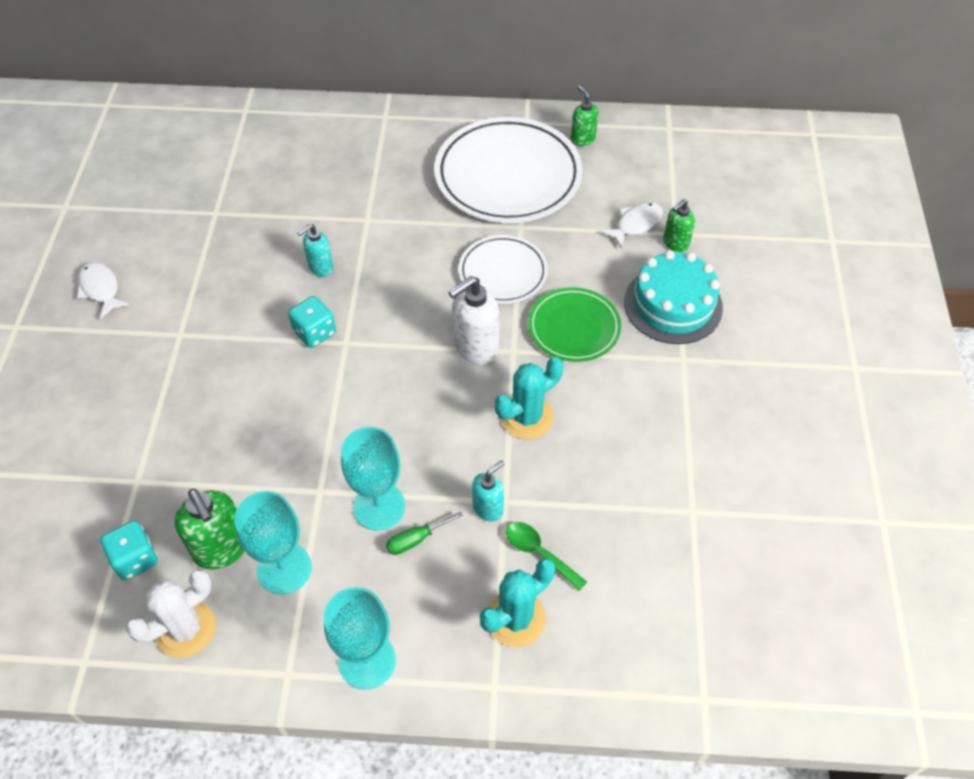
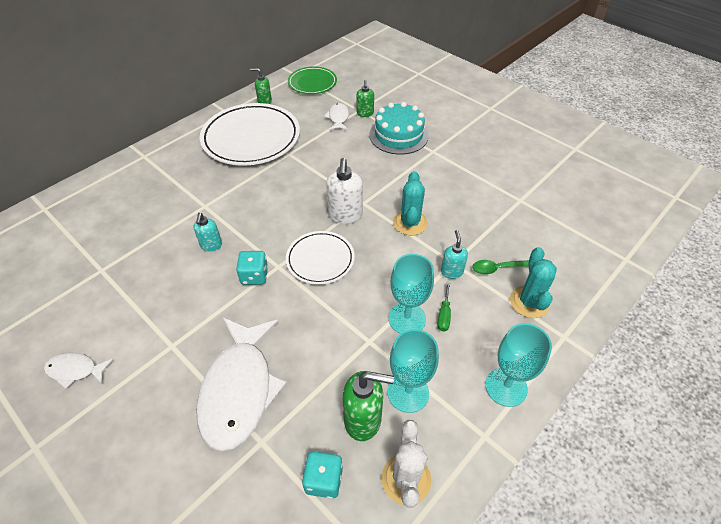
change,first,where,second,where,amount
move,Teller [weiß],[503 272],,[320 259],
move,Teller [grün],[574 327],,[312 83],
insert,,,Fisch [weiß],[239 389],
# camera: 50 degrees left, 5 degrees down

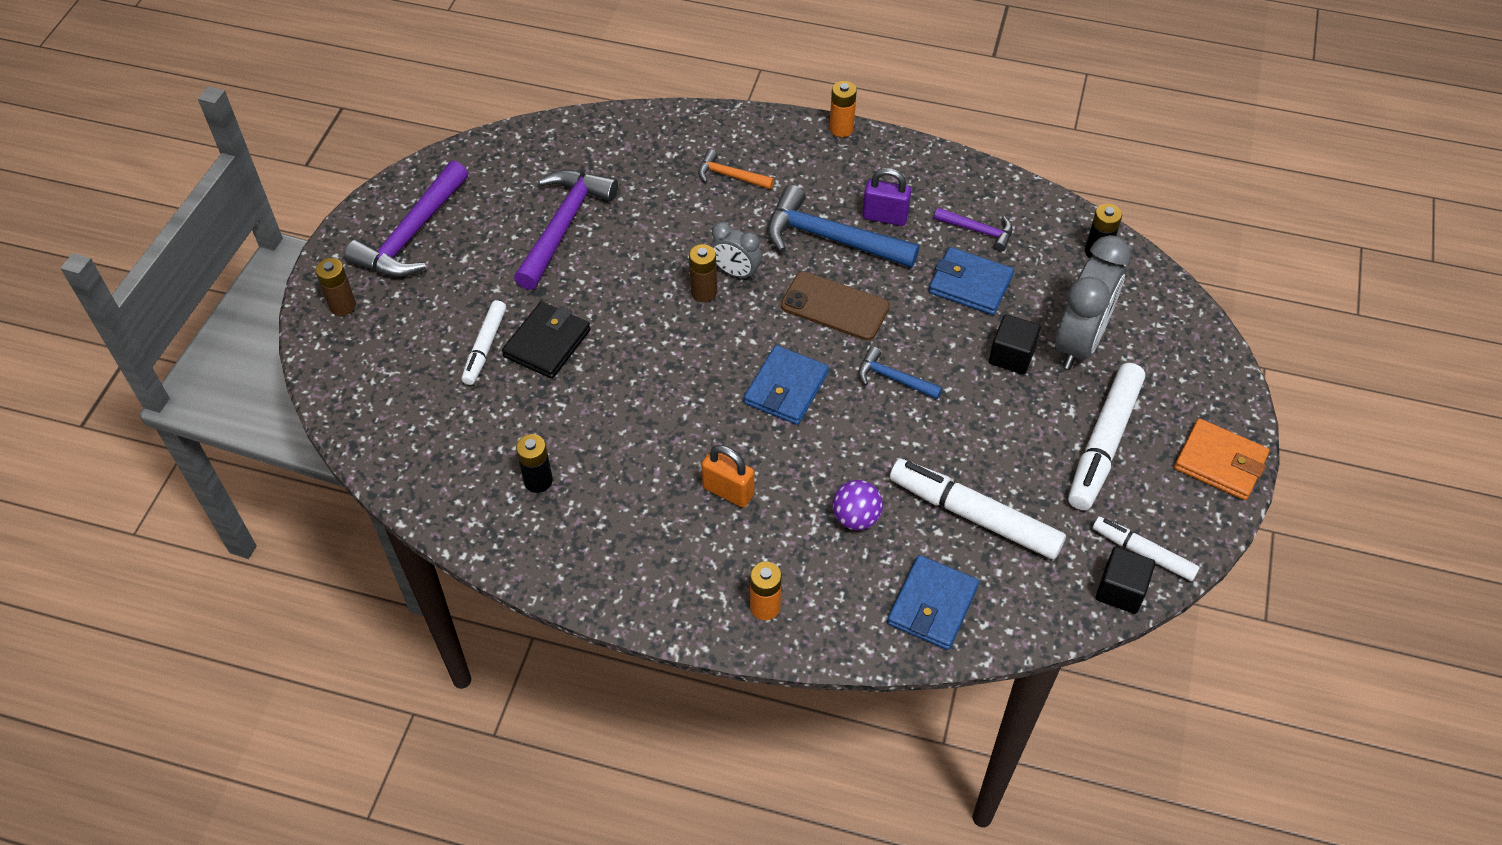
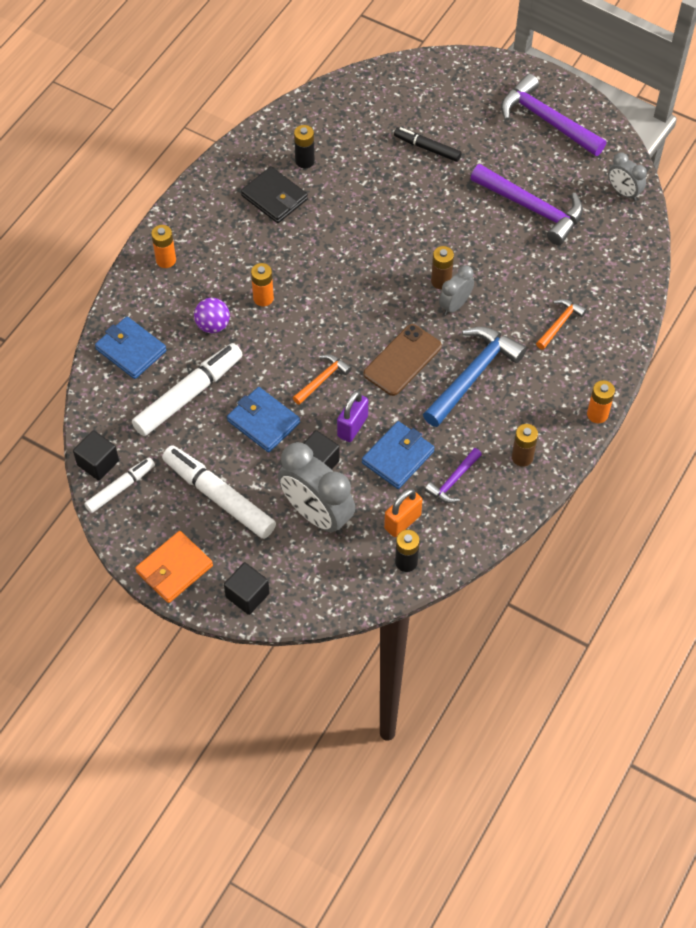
change,first,where,second,where,amount
move,Vorhängeschloss [lila],[885 217],,[352 426],
move,Batterie [braun],[342 306],,[522 457],
recolor,Filzstift [weiß],[485 347],Filzstift [schwarz],[427 148],
move,Geldbörse [schwarz],[547 343],,[274 197],
move,Geldbörse [blau],[786 388],,[263 422],
recolor,Hammer [blau],[893 378],Hammer [orange],[322 379],
move,Vorhängeschloss [orange],[728 491],,[402 522],
insert,,,Wecker [grau],[623 192],
insert,,,Batterie [orange],[263 298],
insert,,,Kubus [schwarz],[247 595],
# camera: 105 degrees right, 5 degrees up

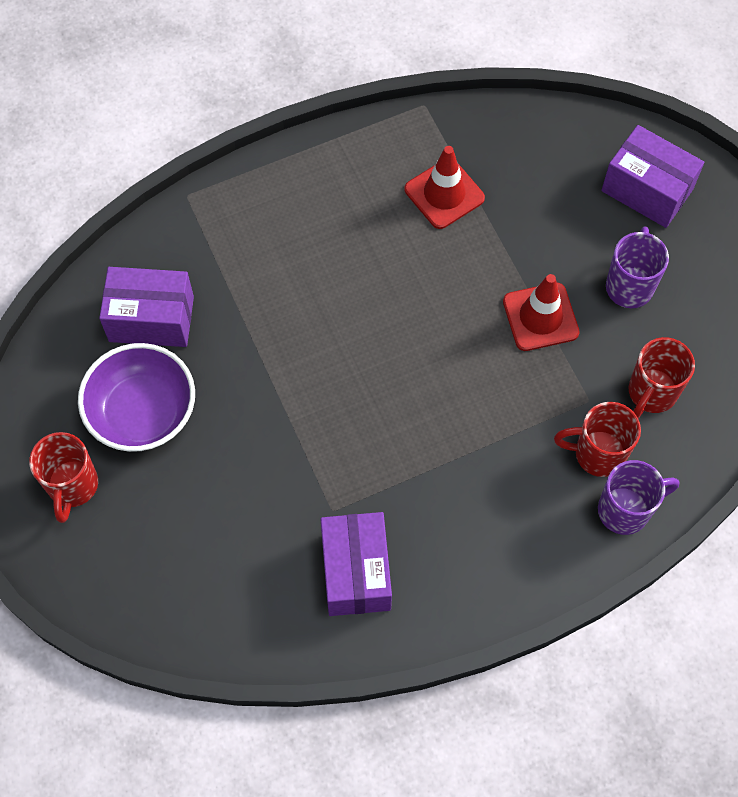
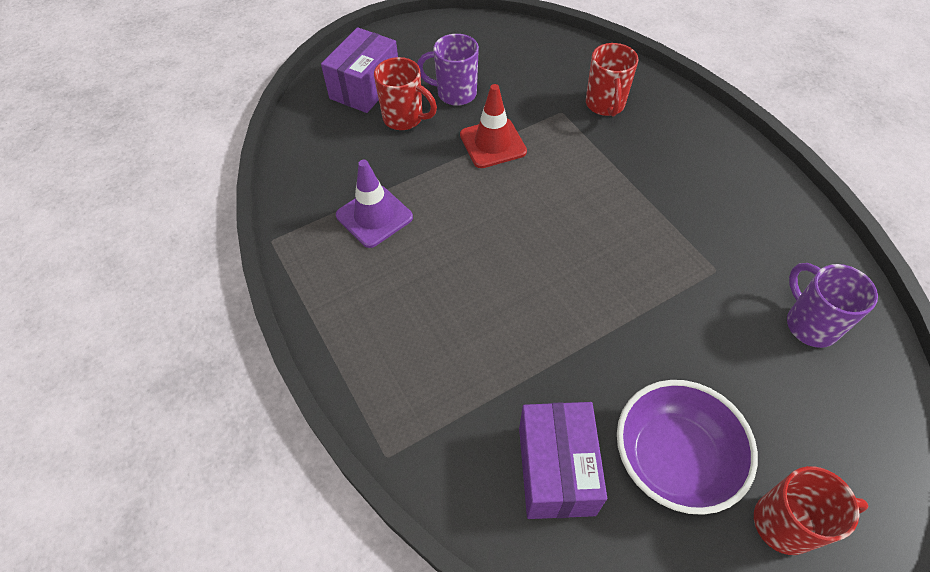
change,first,where,second,where,amount
recolor,Leitkegel [rot],[444 194],Leitkegel [lila],[374 216],
move,Tasse [rot],[651 393],,[404 118],
move,Tasse [lila],[625 510],,[810 324],
delete,Schachtel [lila],[356 572],,,
# camera: 95 degrees left, 10 degrees down

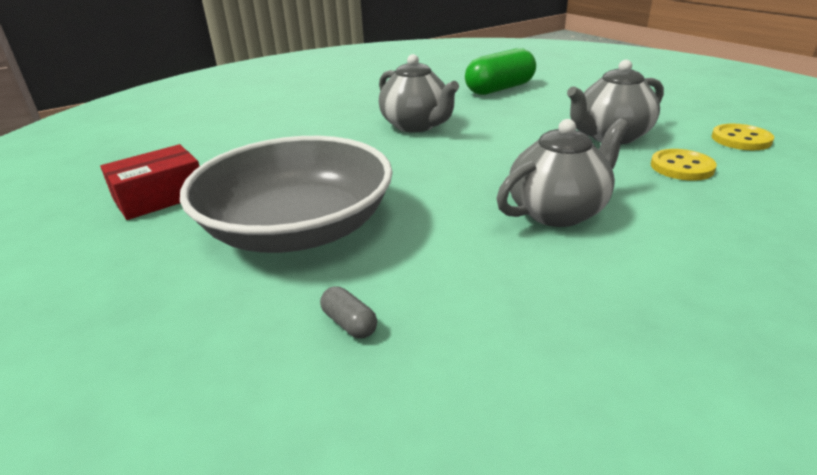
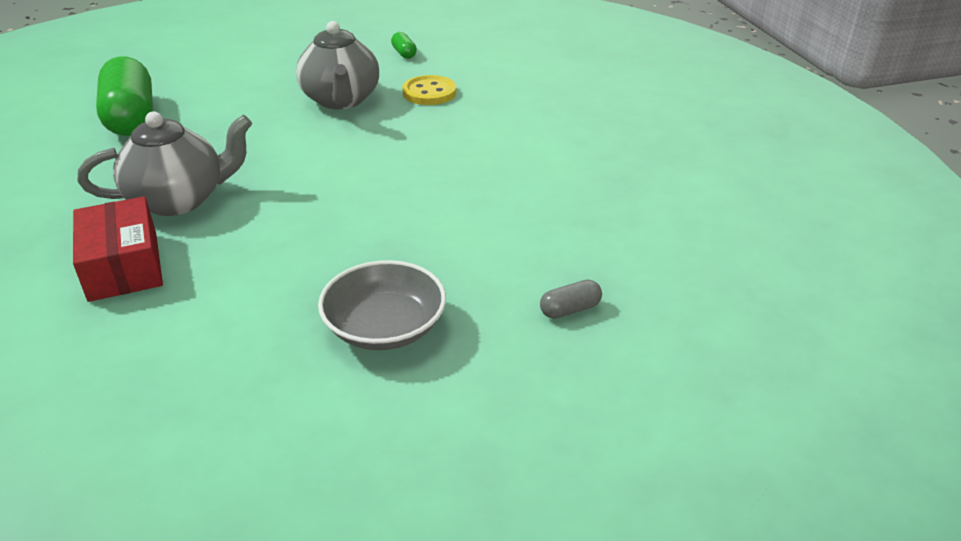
change,first,where,second,where,amount
delete,Teekanne [grau],[558 212],,,
replace,Knopf [gelb],[741 139],Kapsel [grün],[404 53],
resize,Schüssel [grau],[298 229],,[385 327],x0.52
move,Schachtel [rot],[160 197],,[124 266],
# camera: 75 degrees left, 5 degrees up

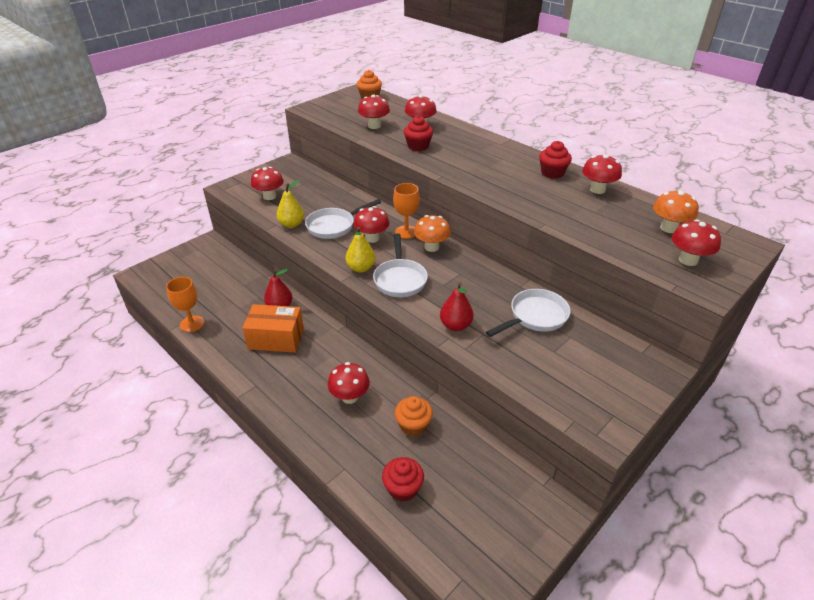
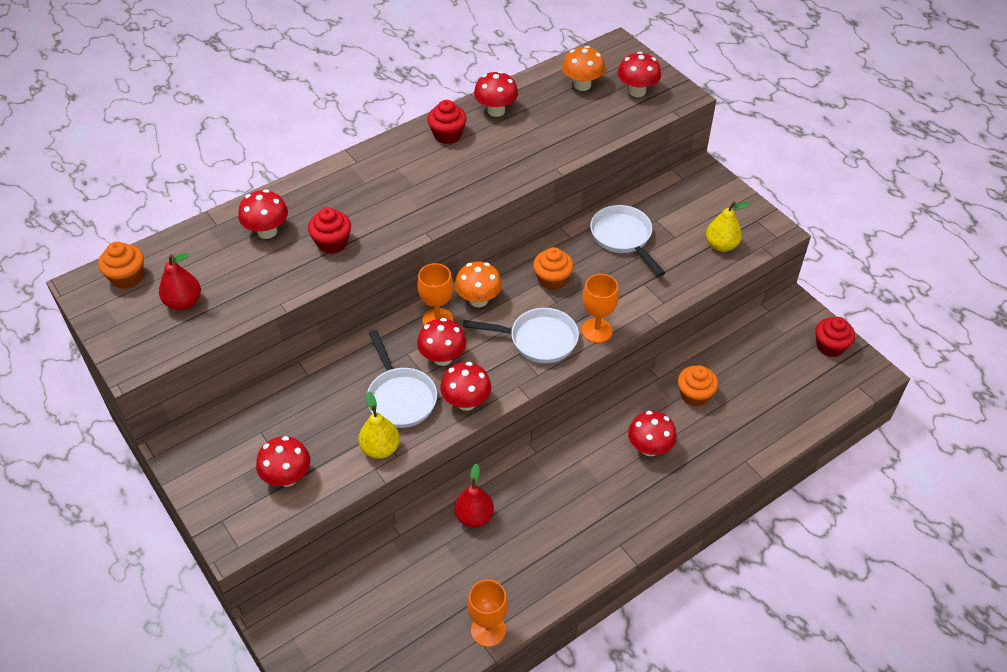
change,first,where,second,where,amount
move,Pilz [rot],[374 126],,[466 402],
move,Birne [gelb],[361 268],,[721 245],
move,Birne [rot],[455 325],,[184 302],
delete,Schachtel [orange],[276 339],,,
move,Muffin [rot],[403 488],,[830 346],
insert,,,Muffin [orange],[552 280],
insert,,,Kelch [orange],[597 330],
# camera: 80 degrees left, 10 degrees up

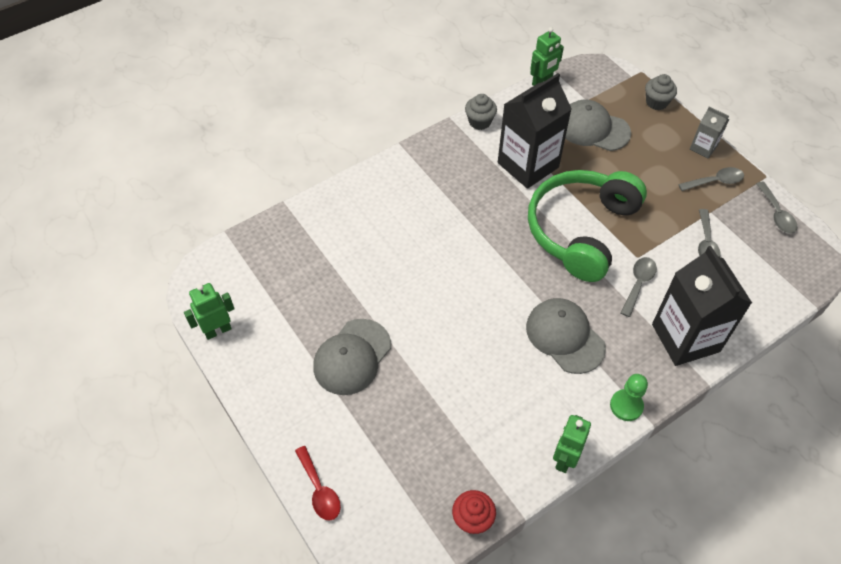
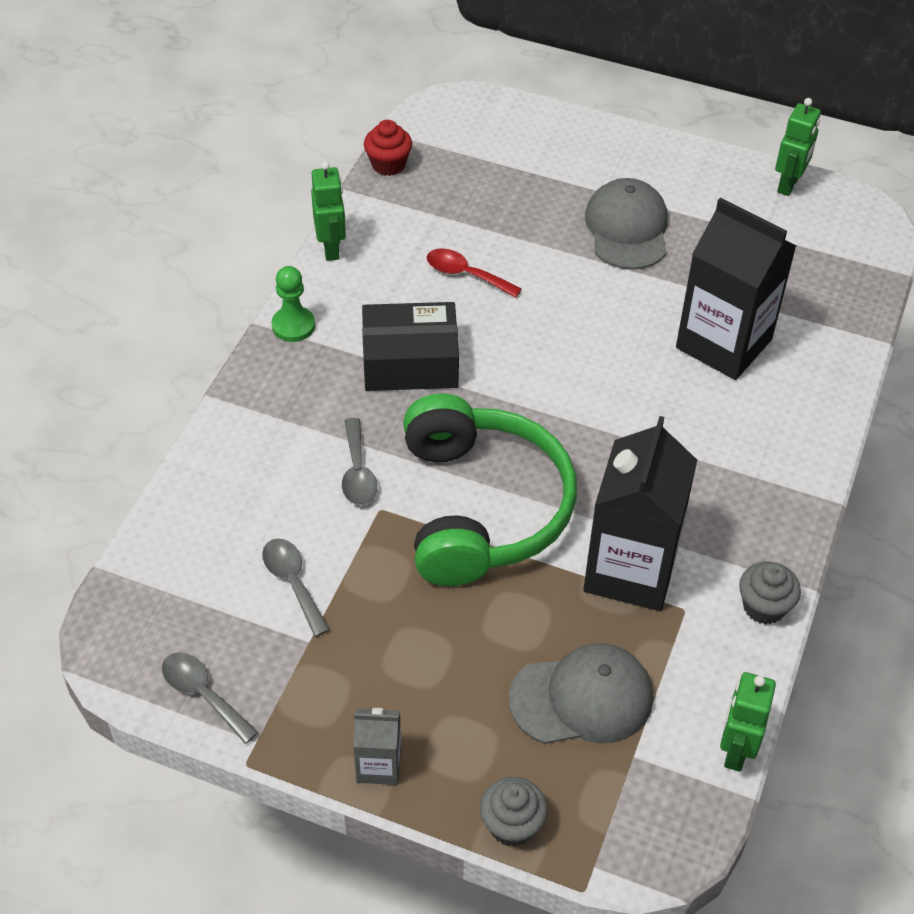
change,first,where,second,where,amount
delete,Löffel [grau],[715 181],,,
move,Getränkekarton [schwarz],[685 338],,[723 343],
replace,Kappe [grau],[565 336],Schachtel [schwarz],[410 362],
move,Löffel [rot],[319 490],,[465 274],
# camera: 145 degrees right, 5 degrees down

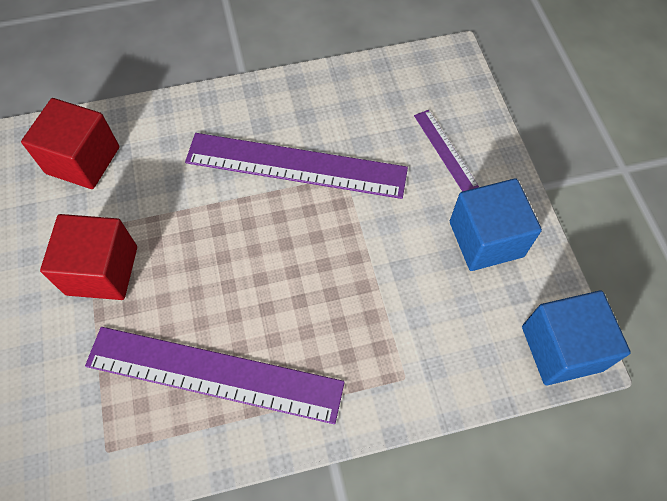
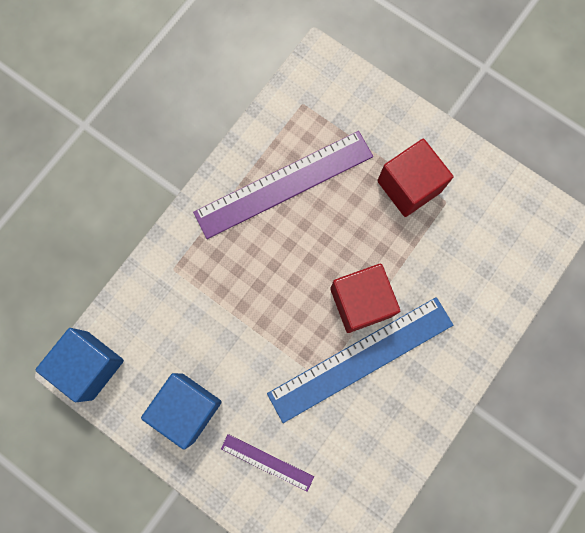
change,first,where,second,where,amount
move,Kubus [rot],[83 160],,[361 302],
recolor,Lineal [lila],[296 165],Lineal [blau],[360 359],
# camera: 140 degrees right, 15 degrees up

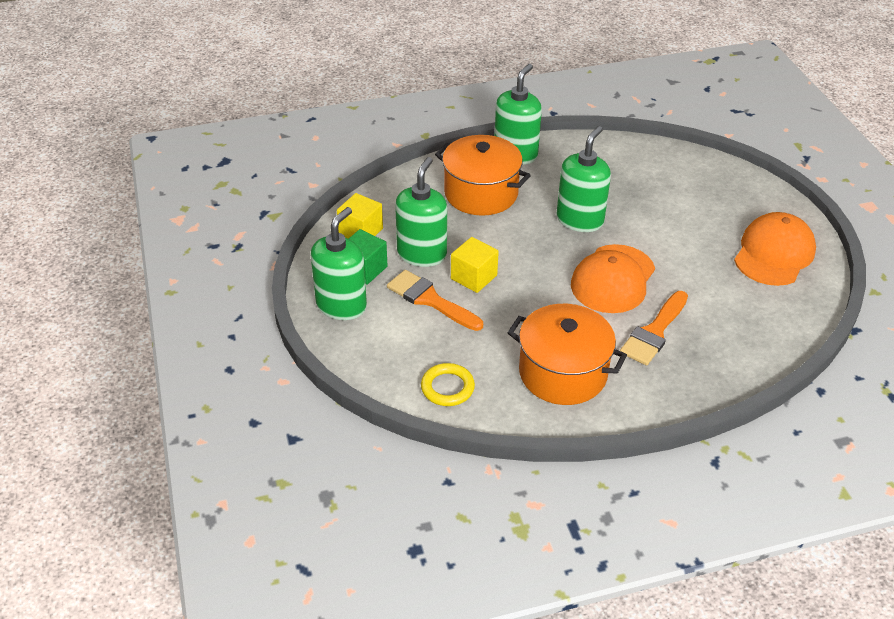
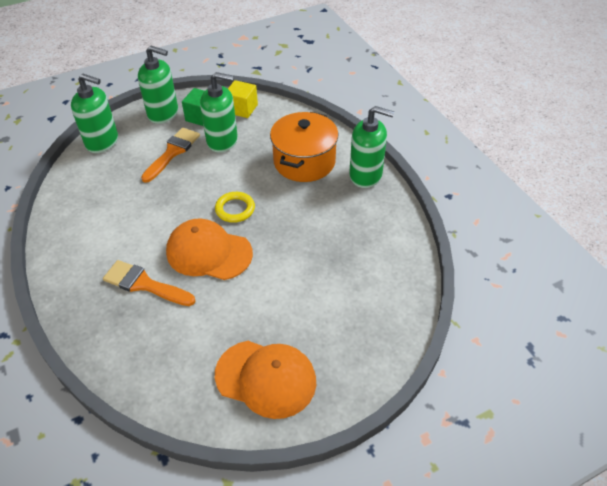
change,first,where,second,where,amount
move,Seifenspender [grün],[580 220],,[102 142],
delete,Kubus [gelb],[473 277],,,
delete,Kochtopf [orange],[562 373],,,
move,Ring [gelb],[447 387],,[235 209],
# camera: 80 degrees right, 5 degrees up

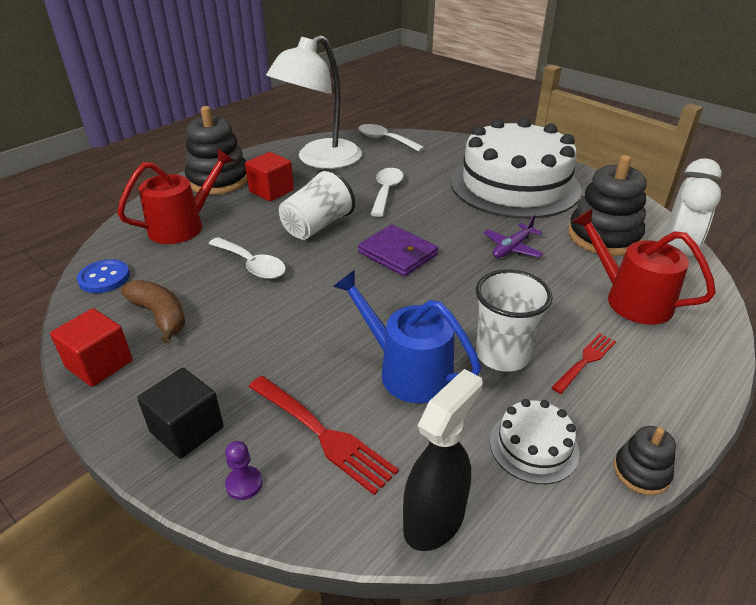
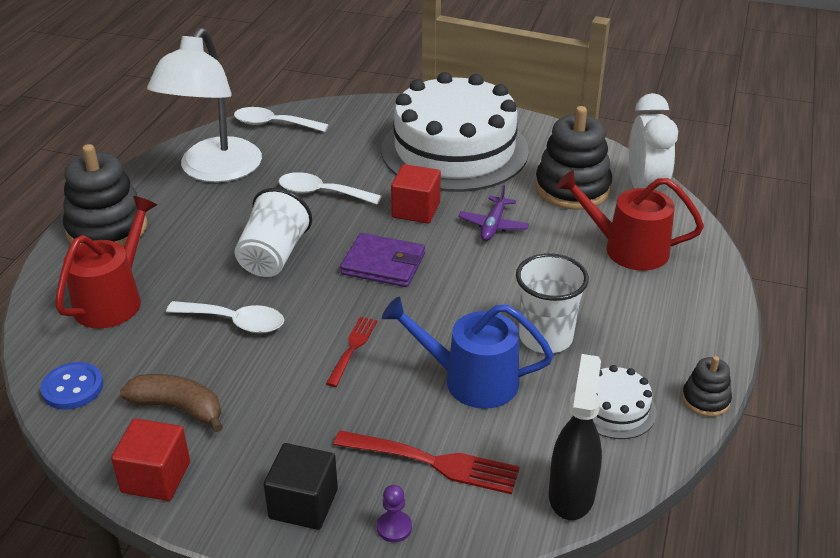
change,first,where,second,where,amount
move,Kubus [rot],[271 191],,[416 210],
rotate,Löffel [weiß],[386 191],,[321 193],60 degrees counterclockwise
move,Gabel [rot],[585 361],,[352 349],
# camera: 25 degrees left, 0 degrees up

